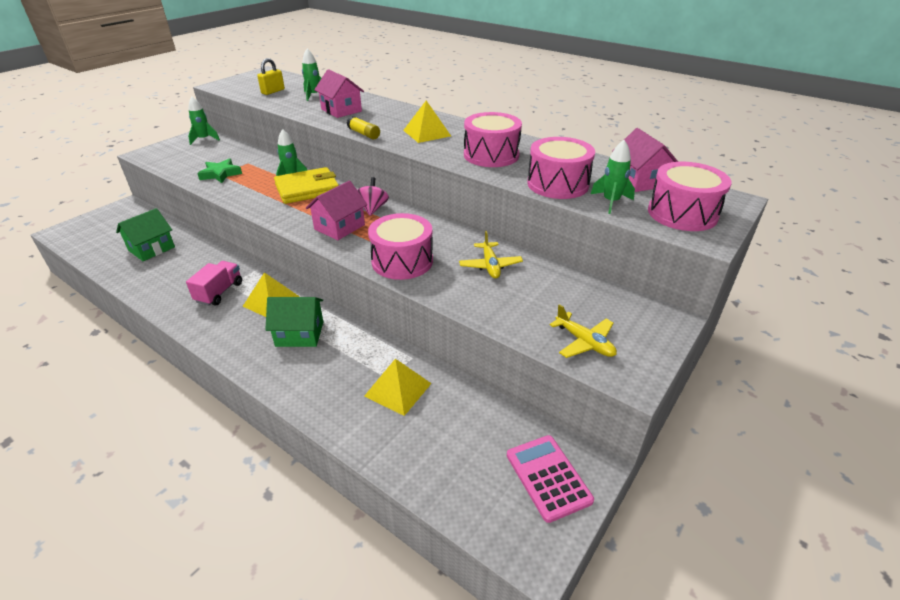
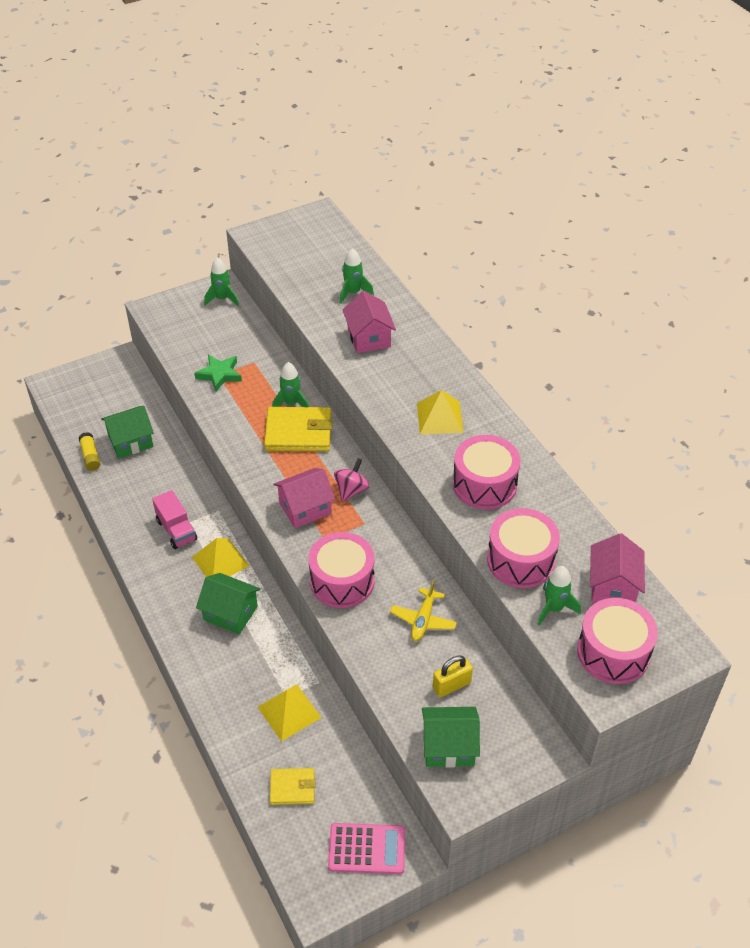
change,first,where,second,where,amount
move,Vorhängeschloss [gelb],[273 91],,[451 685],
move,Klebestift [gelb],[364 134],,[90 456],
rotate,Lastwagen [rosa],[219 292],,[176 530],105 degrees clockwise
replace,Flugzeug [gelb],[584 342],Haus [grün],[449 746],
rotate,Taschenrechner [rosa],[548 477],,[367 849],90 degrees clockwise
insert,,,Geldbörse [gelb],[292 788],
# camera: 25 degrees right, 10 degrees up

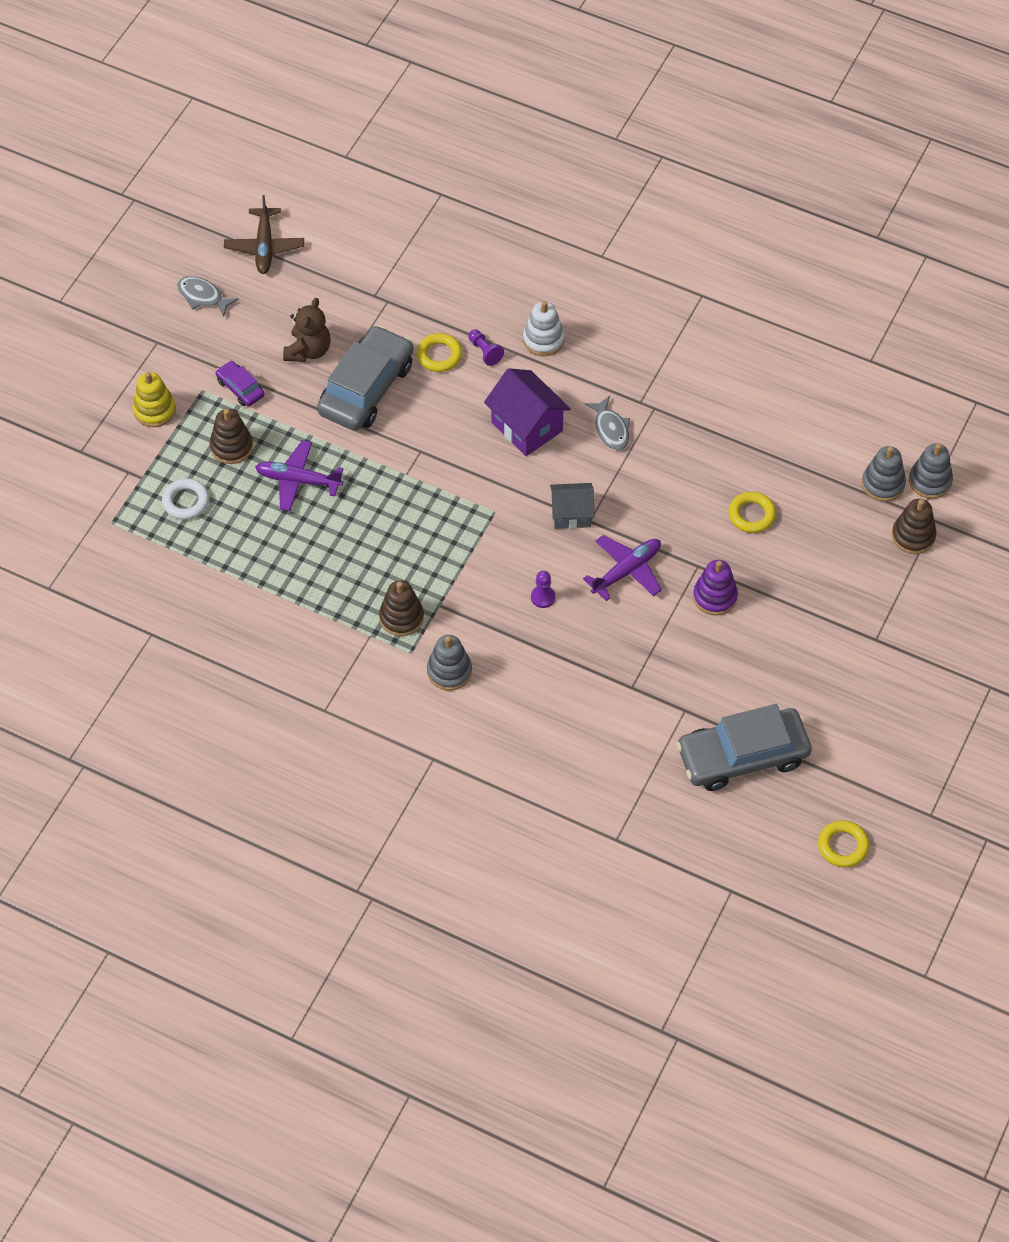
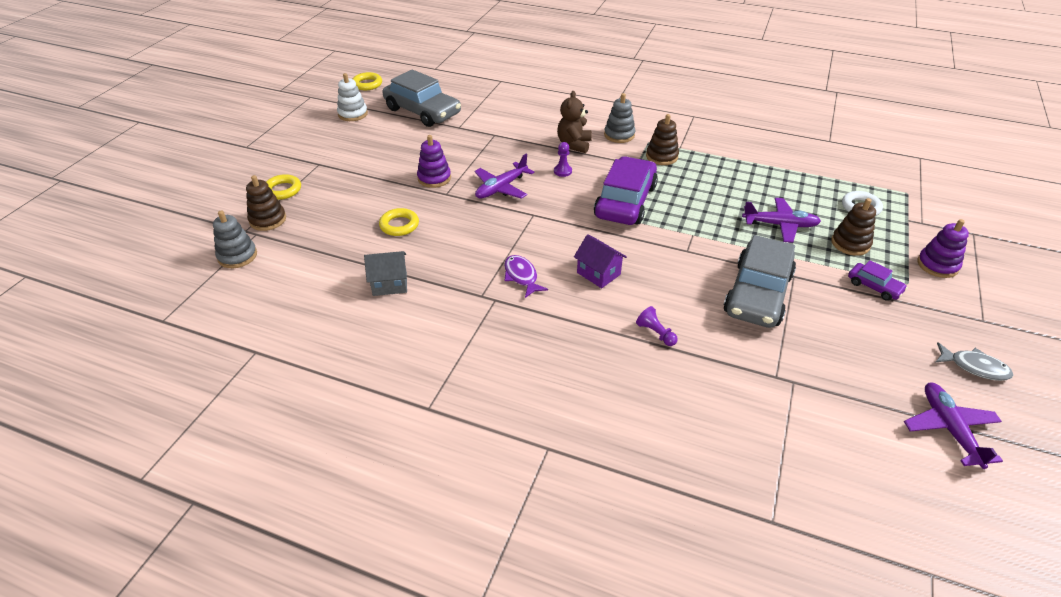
change,first,where,second,where,amount
recolor,Flugzeug [braun],[264 247],Flugzeug [lila],[949 428],
move,Teddybär [braun],[308 350],,[574 144],
move,Stapelspielzeug [weiß],[543 340],,[353 114],
move,Ring [gelb],[439 355],,[283 190],
resize,Haus [lila],[527 426],,[598 273],x0.66
recolor,Stapelspielzeug [gelb],[154 410],Stapelspielzeug [lila],[937 265],
recolor,Fisch [grau],[610 429],Fisch [lila],[521 276],
delete,Stapelspielzeug [grau],[883 484],,,
move,Haus [grau],[571 514],,[390 284],
rotate,Auto [grau],[742 756],,[422 111],60 degrees clockwise
insert,,,Auto [lila],[625 201],
# camera: 175 degrees right, 15 degrees down

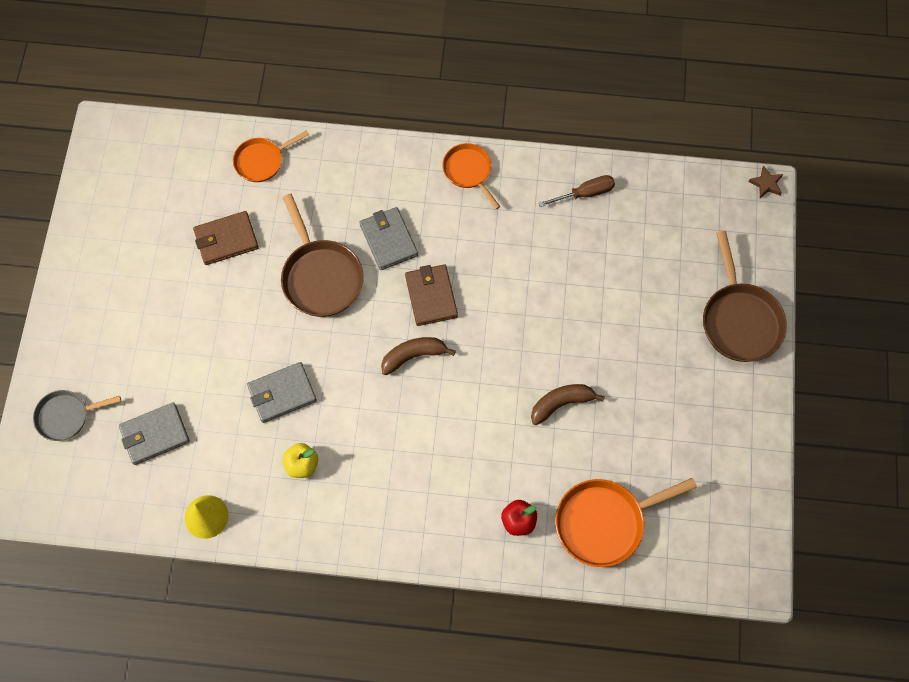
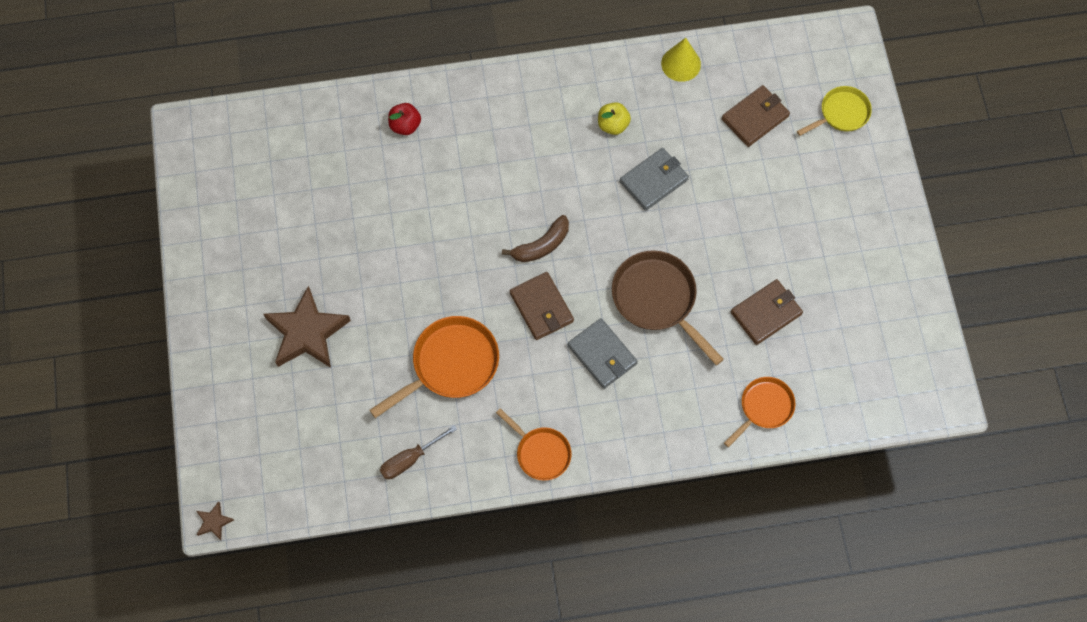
change,first,where,second,where,amount
delete,Pfanne [braun],[740 320],,,
delete,Banane [braun],[561 403],,,
recolor,Pfanne [grau],[66 416],Pfanne [gelb],[841 113],
recolor,Geldbörse [grau],[155 435],Geldbörse [braun],[755 117],
move,Pfanne [orange],[604 522],,[451 364],
insert,,,Stern [braun],[307 333],
# camera: 165 degrees right, 0 degrees up

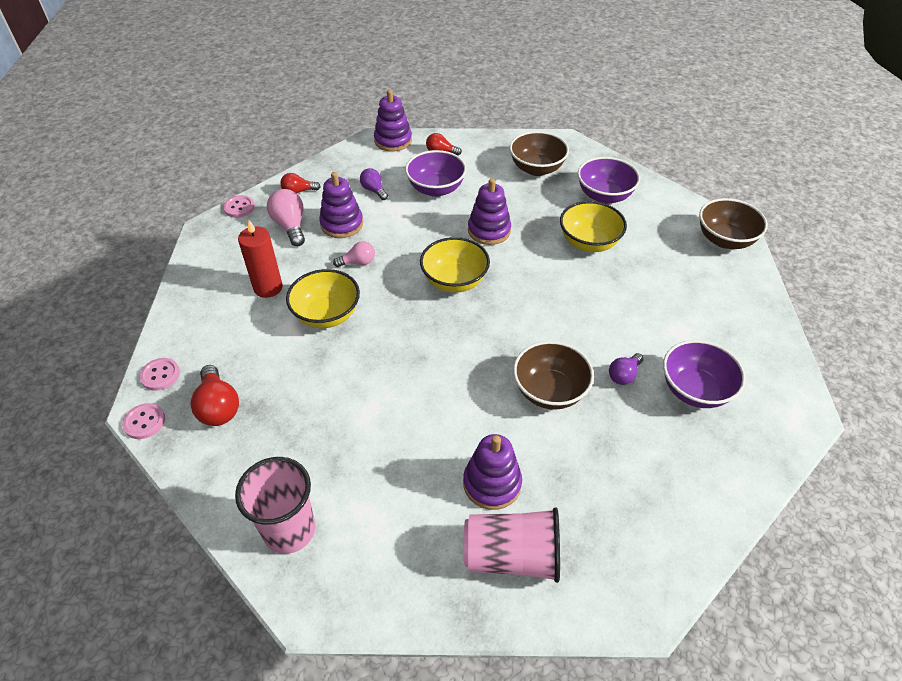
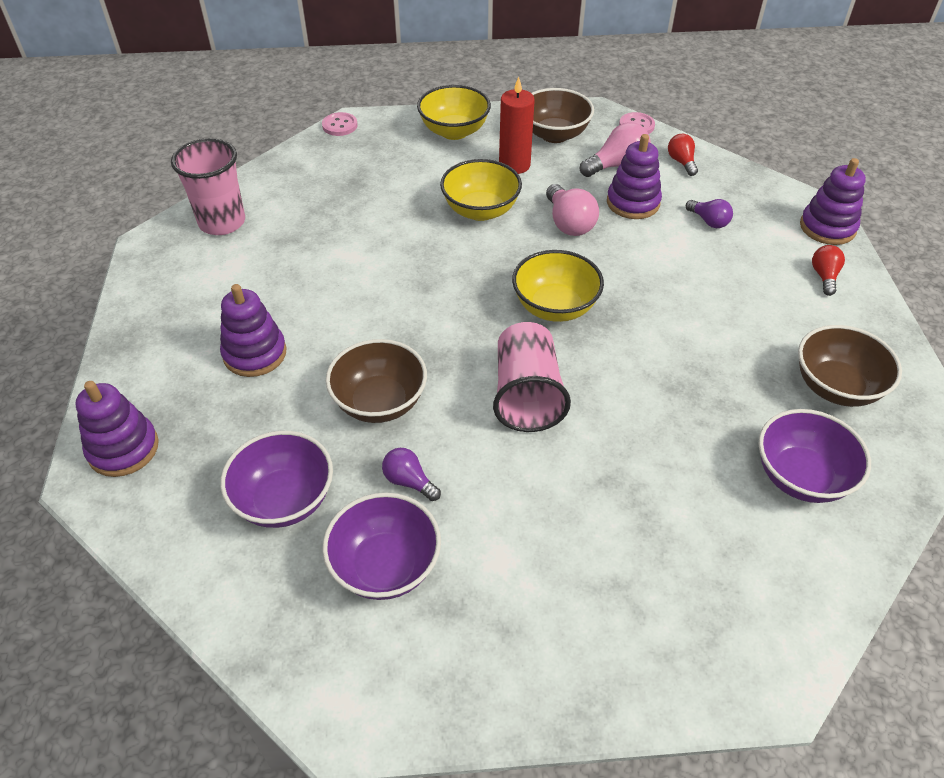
change,first,where,second,where,amount
move,Schüssel [lila],[436 189],,[284 500],
rotate,Glühbirne [lila],[374 190],,[709 221],90 degrees clockwise
move,Stapelspielzeug [lila],[489 231],,[123 449],
move,Schüssel [braun],[725 240],,[554 134],
move,Schüssel [gelb],[589 243],,[454 131],
resize,Glühbirne [rosa],[358 262],,[569 223],x1.59
delete,Knopf [rosa],[160 375],,,
delete,Glühbirne [rot],[218 407],,,
move,Becher [rosa],[512 556],,[526 395],
# camera: 85 degrees right, 0 degrees up

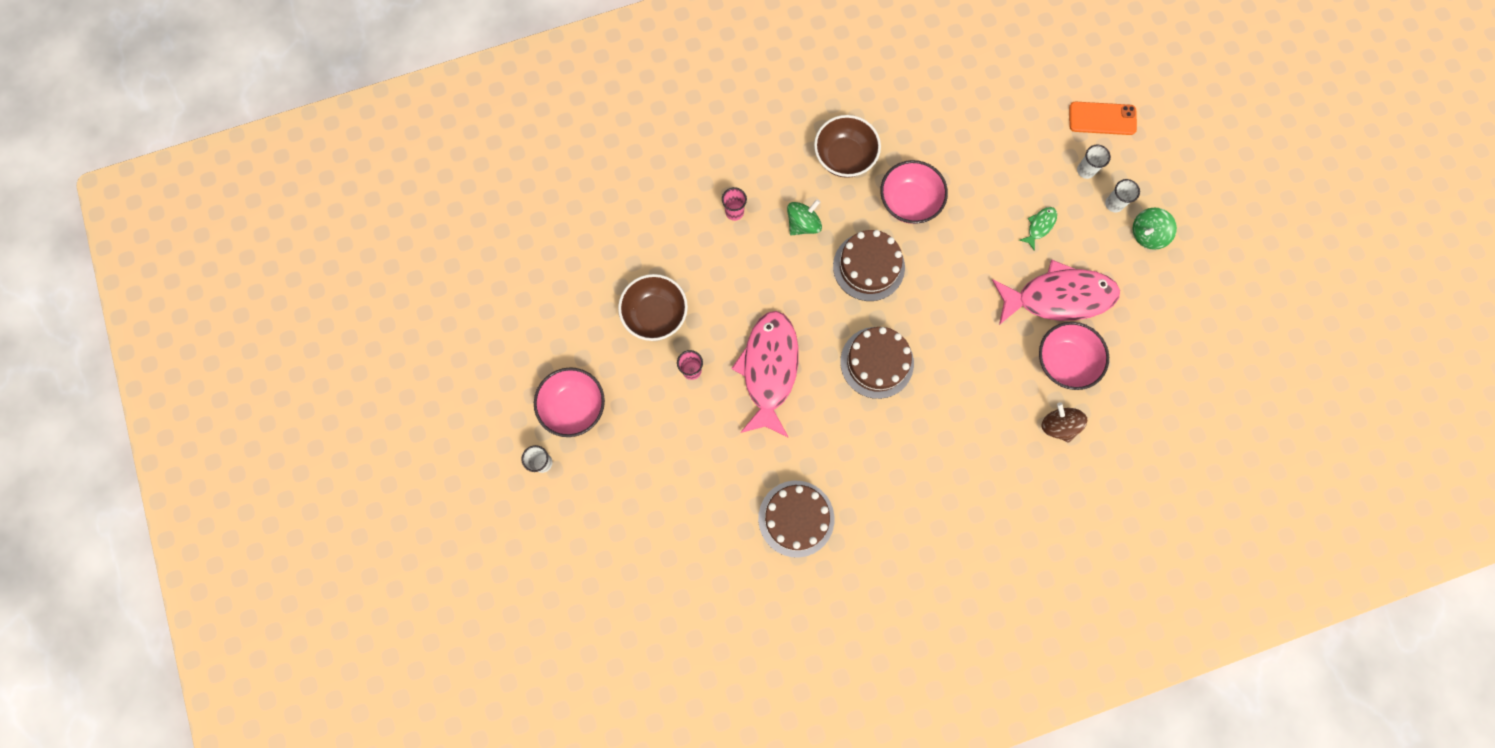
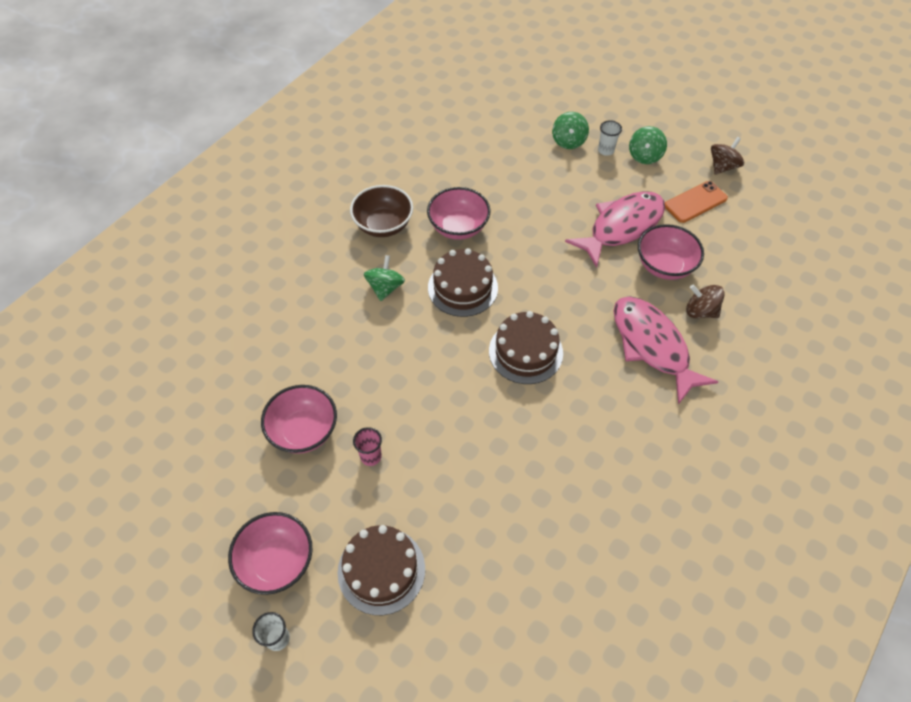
change,first,where,second,where,amount
move,Handy [orange],[1102 119],,[695 202],
replace,Becher [weiß],[1085 170],Kreisel [grün],[568 141],
delete,Becher [rosa],[734 212],,,
delete,Fisch [grün],[1039 226],,,
recolor,Schüssel [braun],[655 314],Schüssel [rosa],[304 431],
move,Fisch [rosa],[769 369],,[652 346],
move,Kuchen [braun],[796 518],,[381 570],
insert,,,Kreisel [braun],[722 166],
# camera: 35 degrees left, 20 degrees down

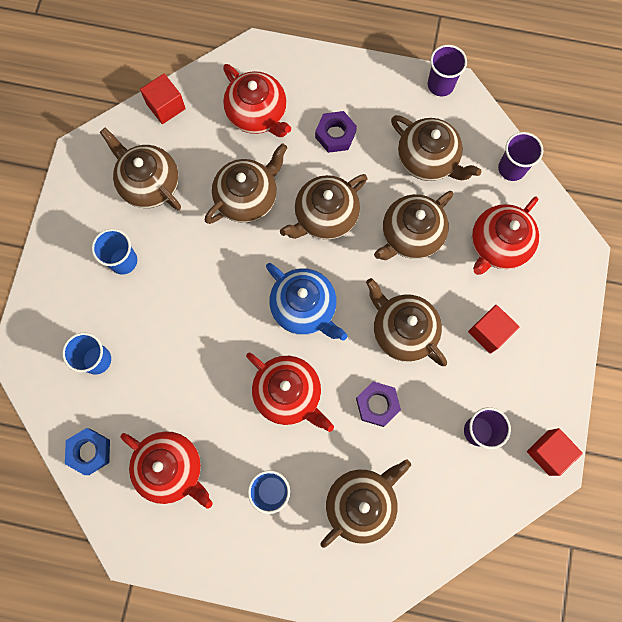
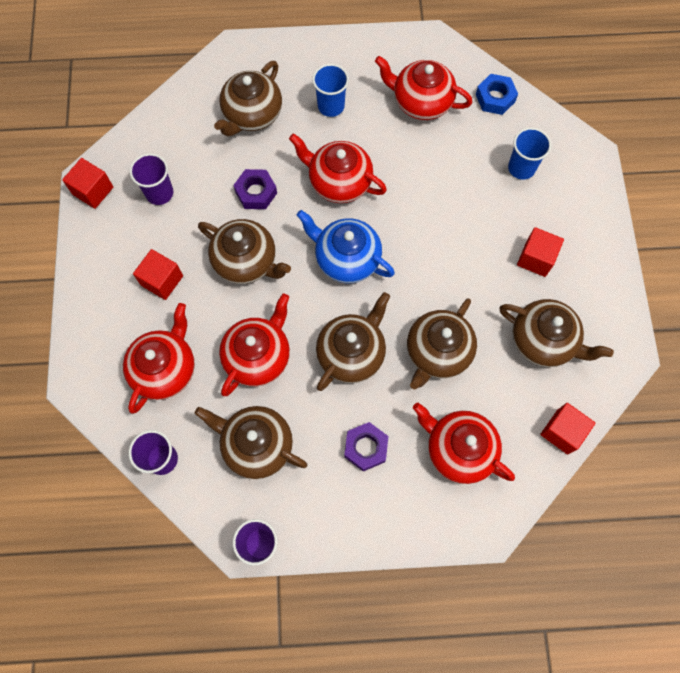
change,first,where,second,where,amount
recolor,Teekanne [braun],[410 235],Teekanne [rot],[258 356],
replace,Becher [blau],[123 261],Kubus [rot],[536 258],
# camera: 165 degrees right, 5 degrees down

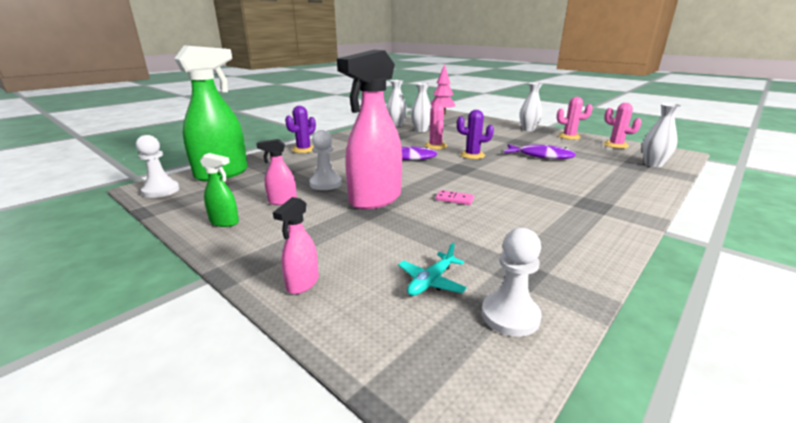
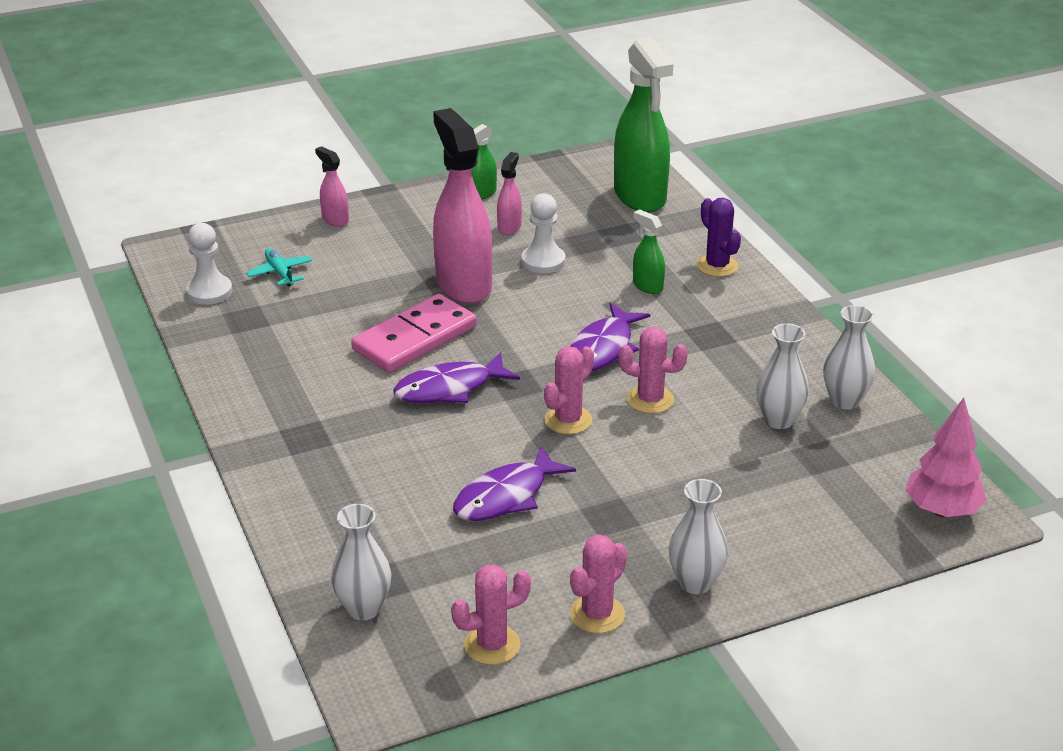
change,first,where,second,where,amount
recolor,Kaktus [lila],[472 155],Kaktus [rosa],[568 420],
delete,Bauer [weiß],[161 191],,,
resize,Dominostein [rosa],[454 199],,[415 338],x2.44
insert,,,Sprühflasche [grün],[647 286],
insert,,,Fisch [lila],[449 389],
# camera: 115 degrees right, 10 degrees up

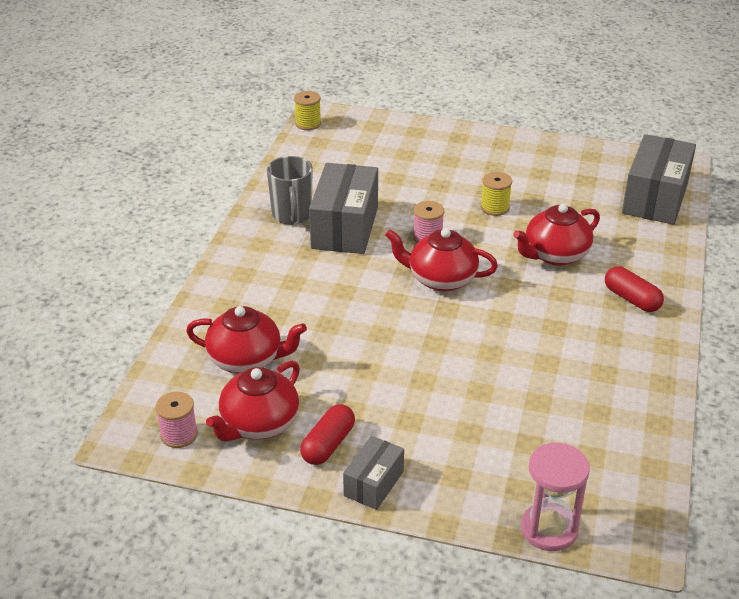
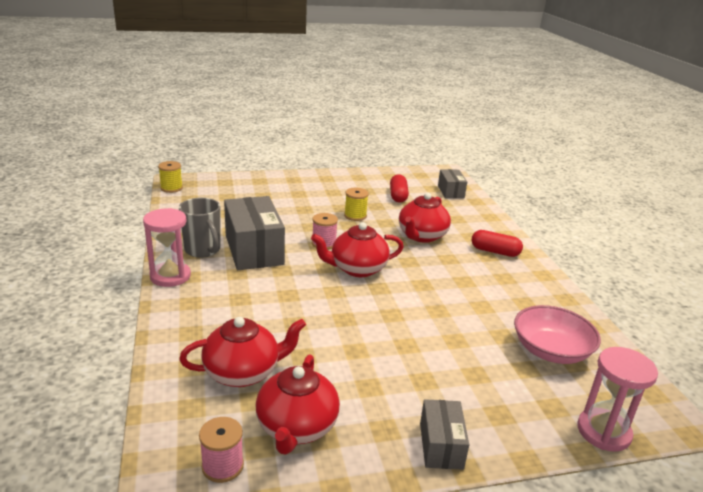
change,first,where,second,where,amount
resize,Schachtel [grau],[655 198],,[450 192],x0.54
move,Kapsel [rot],[328 444],,[398 196],
insert,,,Sanduhr [rosa],[170 276],
insert,,,Schüssel [rosa],[551 350],
# camera: 30 degrees left, 10 degrees down

